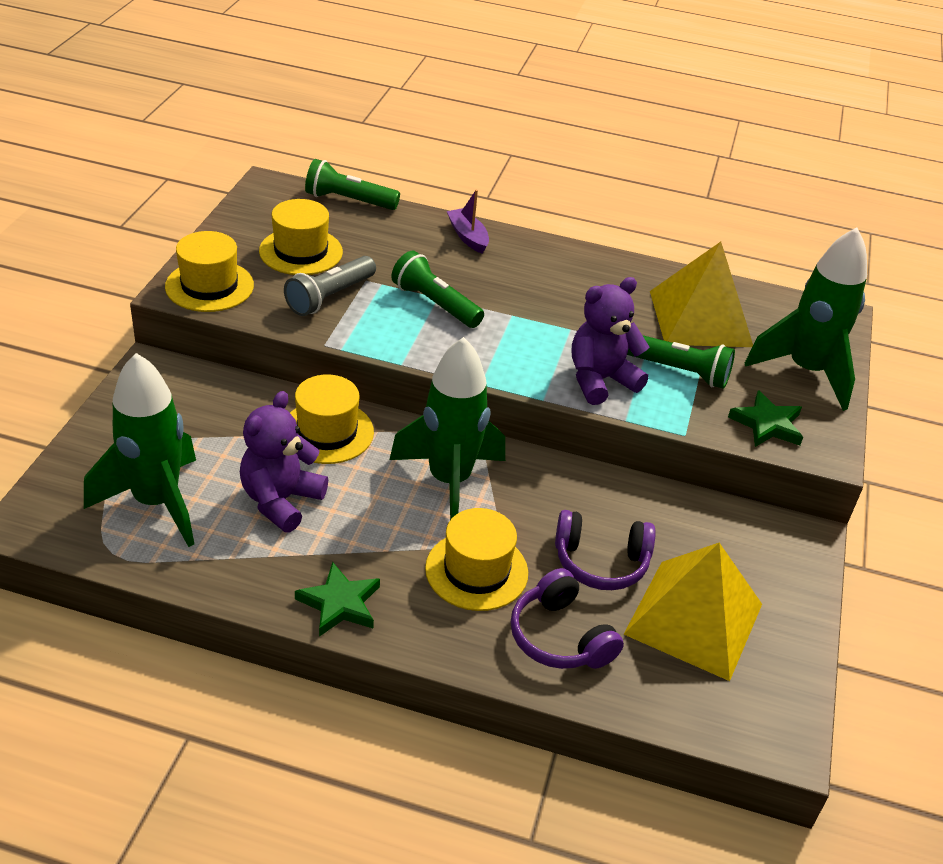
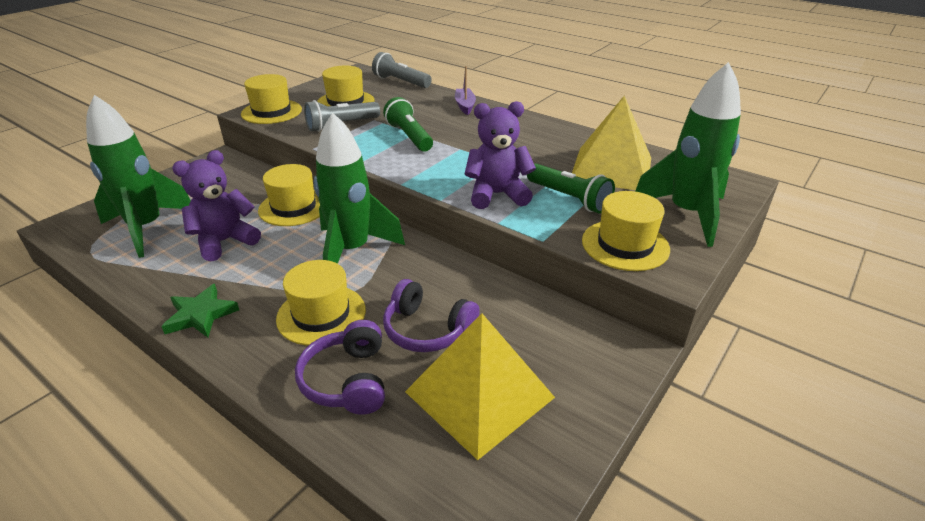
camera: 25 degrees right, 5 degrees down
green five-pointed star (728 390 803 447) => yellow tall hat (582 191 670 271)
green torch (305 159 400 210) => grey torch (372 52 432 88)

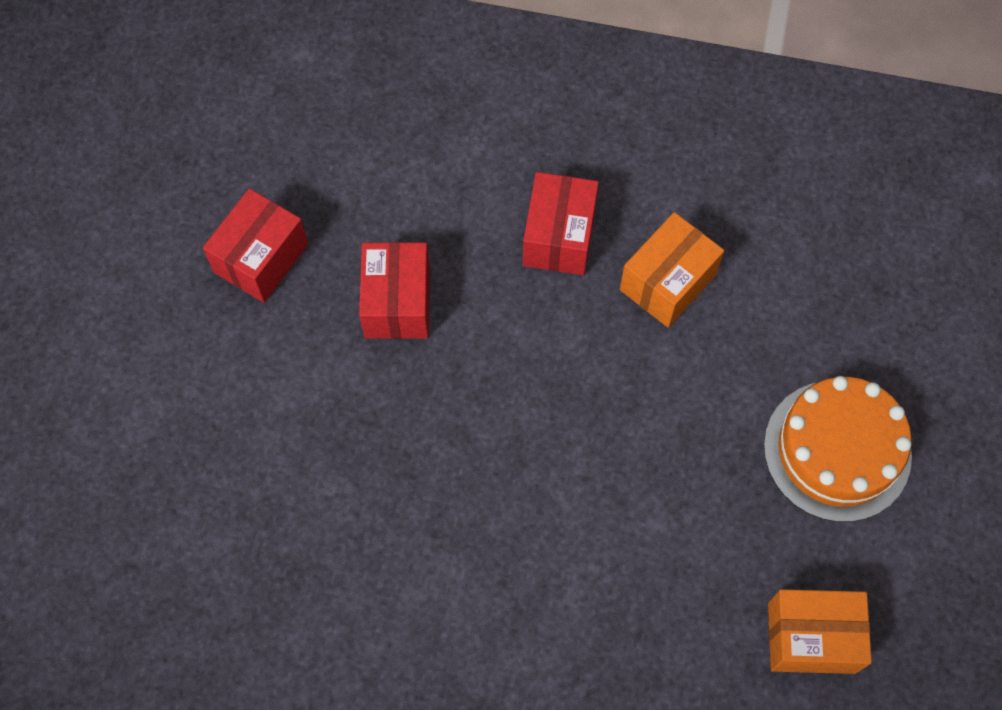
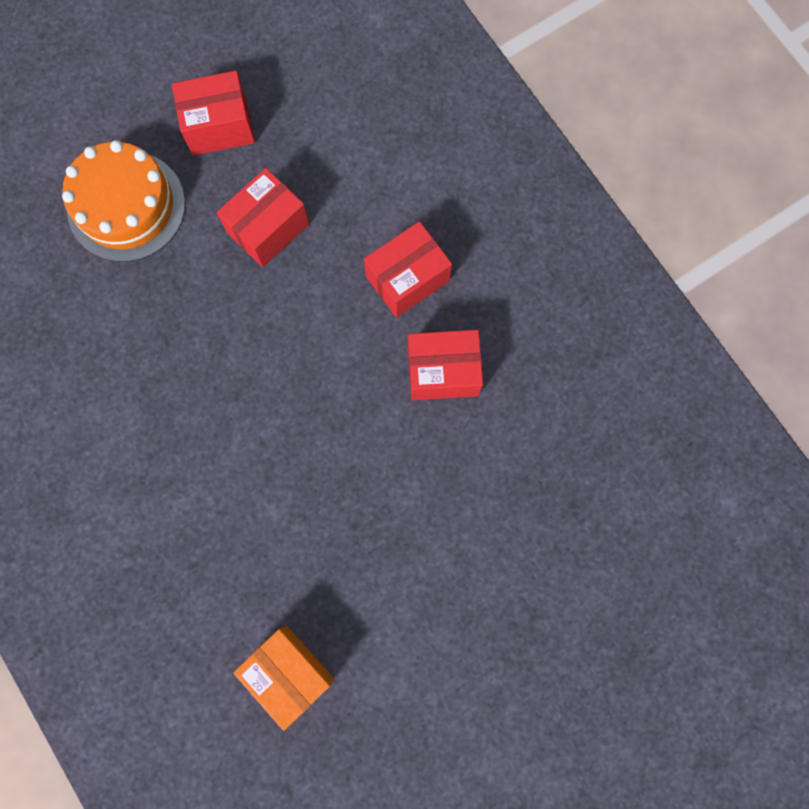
camera: 45 degrees right, 10 degrees up
orange-coloured layer cake (764 376 912 522) => orange-coloured layer cake (62 140 185 262), shifted
orange-coloured package (620 212 724 328) => scarlet package (408 330 483 400)

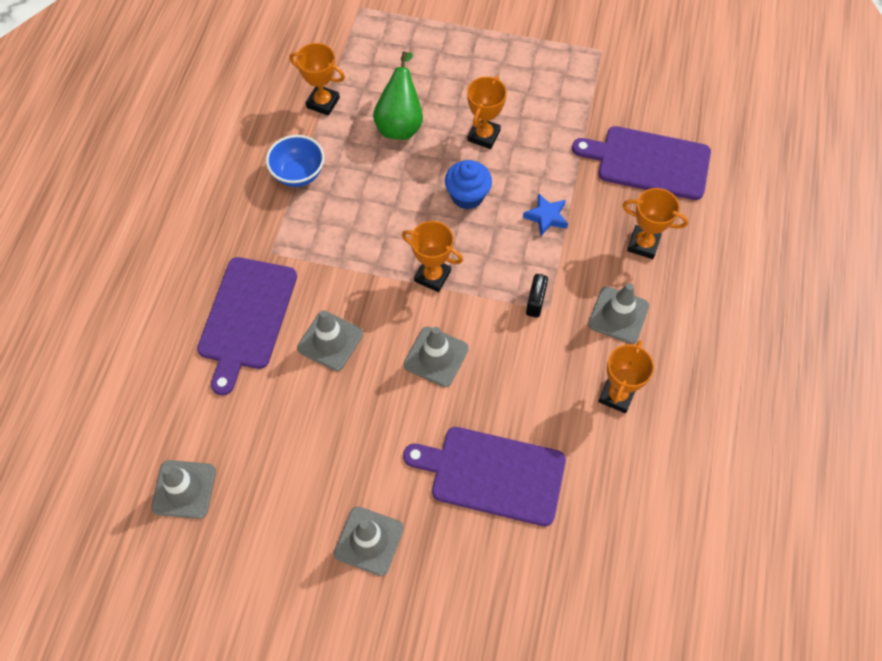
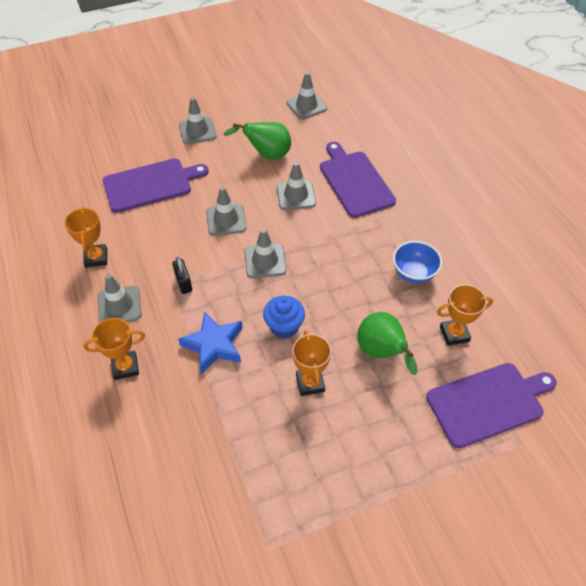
camera: 145 degrees right, 10 degrees down
nothing => green pear (223 122 291 160)
royal purple chopping board (572 126 711 200) => royal purple chopping board (426 363 557 448), shifted
orange-coloured award cup (402 221 463 292) => grey road cone (244 228 286 278)
blue five-pointed star (523 193 568 236) => blue five-pointed star (178 311 243 374), x1.61

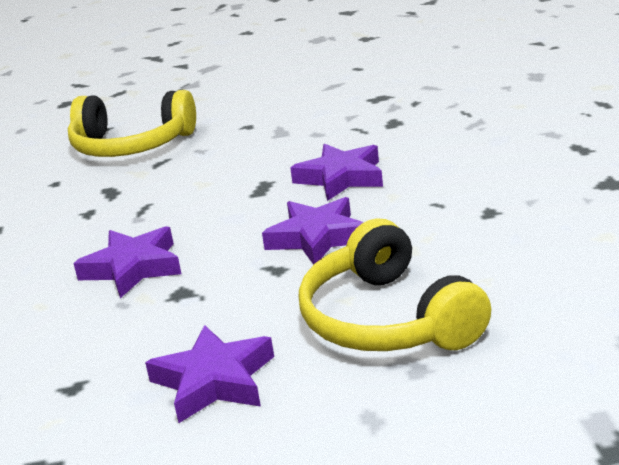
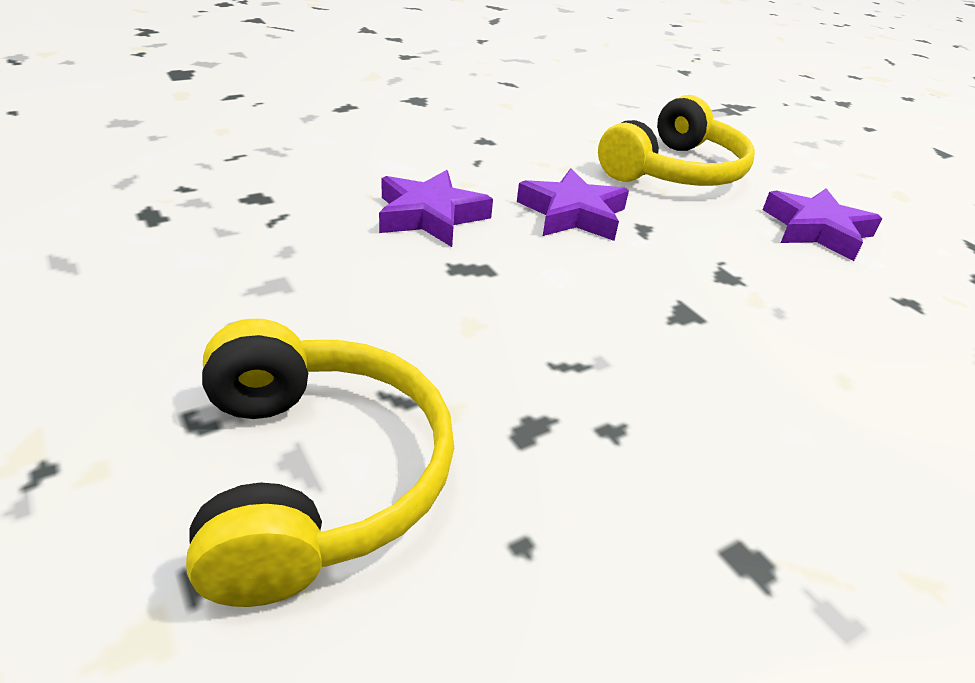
camera: 120 degrees left, 10 degrees up
royal purple five-pointed star (73 226 181 298) => nothing

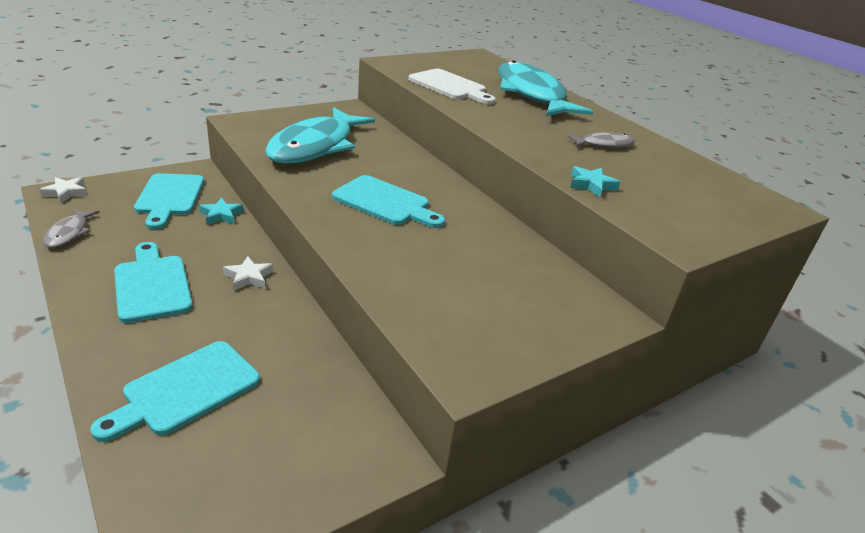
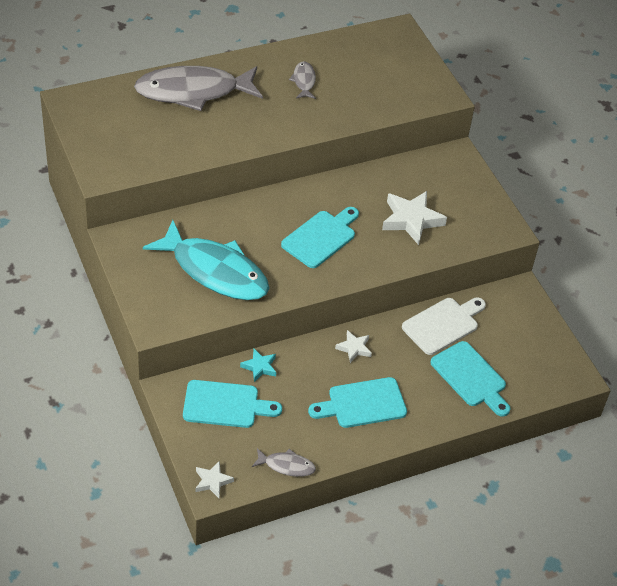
camera: 80 degrees left, 15 degrees up
aqua five-pointed star (570 166 620 198) => nothing
nothing => pure white five-pointed star (382 191 447 245)
pure white chopping board (408 69 496 104) => pure white chopping board (402 298 486 355), shifted
aqua toy fish (498 60 593 116) => grey toy fish (134 66 263 111)

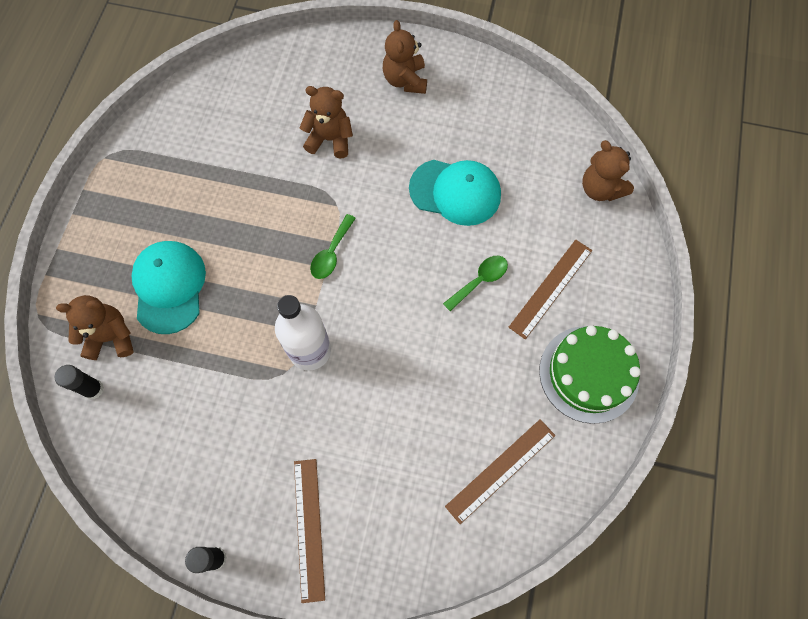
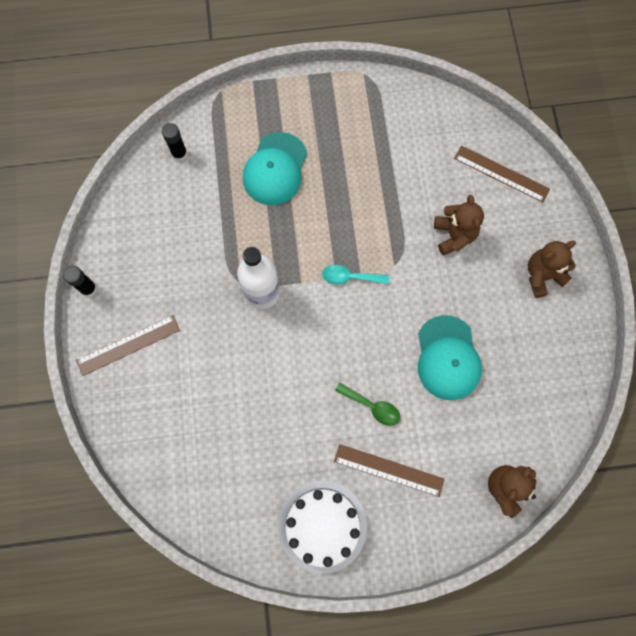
camera: 70 degrees right, 5 degrees up
dark brown teddy (56 295 134 360) => nothing
dark brown measuring stick (445 419 555 524) => dark brown measuring stick (454 145 550 202), shifted
green teaspoon (310 214 356 279) => aqua teaspoon (322 265 389 285)
green layer cake (539 325 641 424) => pure white layer cake (278 480 367 574)
aqua baseball cap (132 241 206 334) => aqua baseball cap (243 132 307 205), 135 degrees clockwise

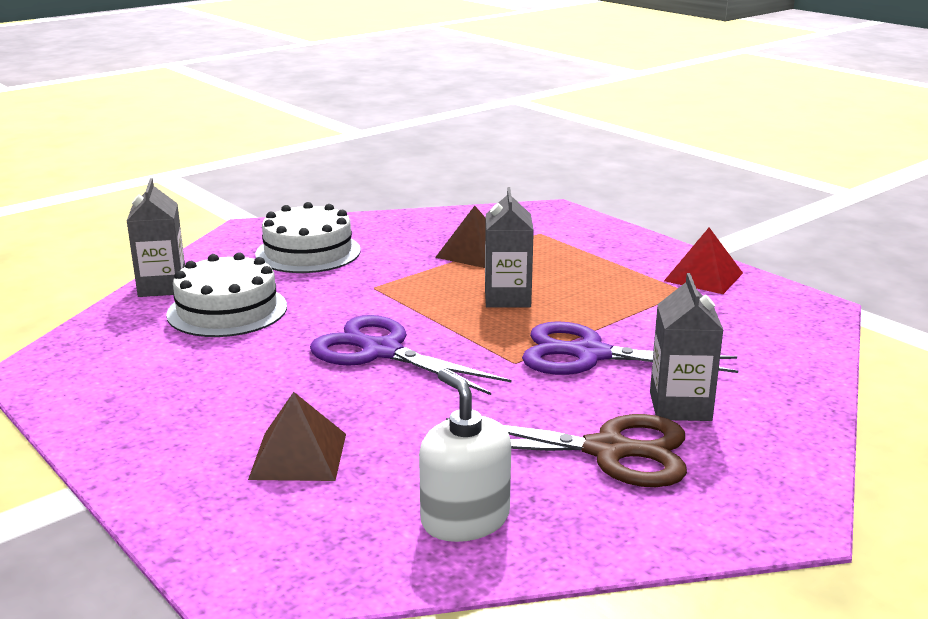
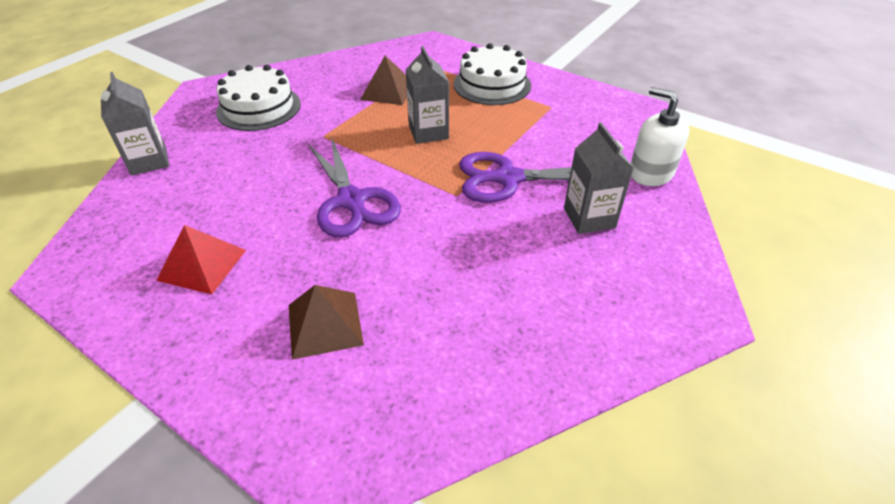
camera: 15 degrees left, 20 degrees up
dark brown pair of scissors (446 414 687 487) => nothing
pure white layer cake (166 253 287 337) => pure white layer cake (454 43 531 105), shifted
pure white pump bottle (419 369 511 542) => pure white pump bottle (631 87 689 186), shifted
scarlet pyramid (664 227 743 294) => scarlet pyramid (156 225 246 294), shifted
royal purple pair of scissors (310 315 512 395) => royal purple pair of scissors (308 136 401 237), 135 degrees counterclockwise

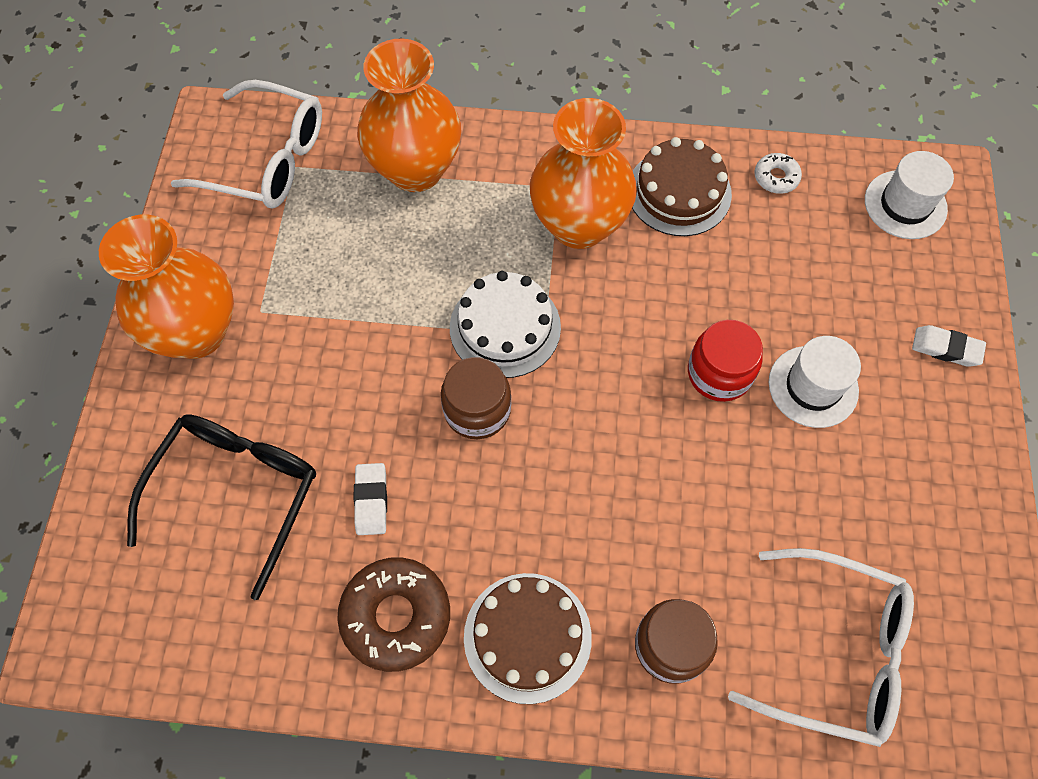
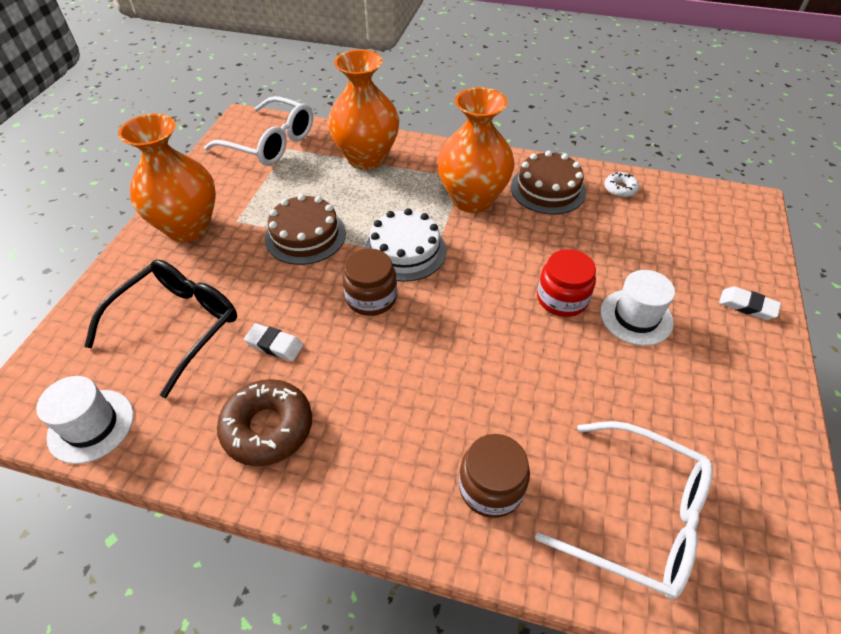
camera: 10 degrees right, 15 degrees down
dark brown layer cake (464 573 592 704) => dark brown layer cake (265 194 346 265), shifted
pure white tall hat (865 151 954 239) => pure white tall hat (36 376 134 464), shifted
pure white eraser (354 463 387 535) => pure white eraser (244 323 304 361), 75 degrees counterclockwise

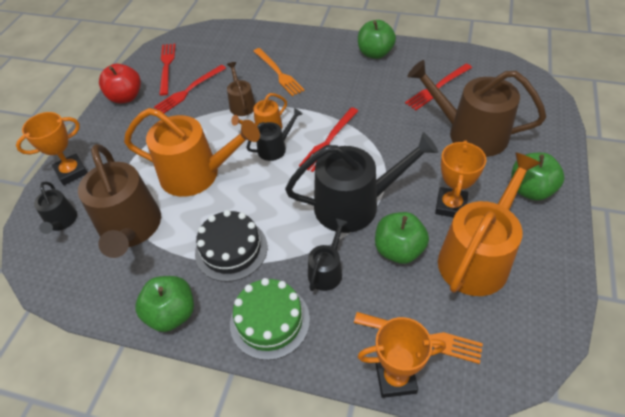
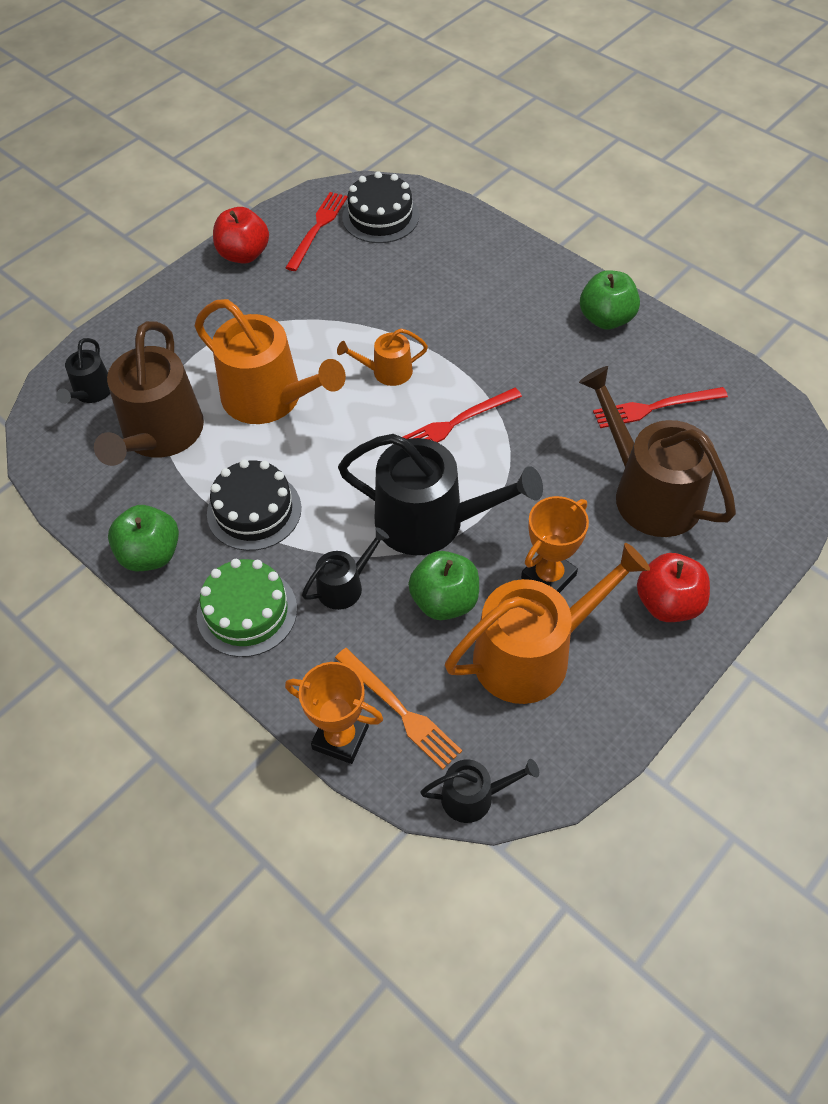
camera: 25 degrees right, 5 degrees up
orange-coloured award cup (16 112 88 185) => nothing
scarlet table fork (154 65 226 113) => nothing
dark brown sprinkling can (227 62 255 116) => nothing
orange-coloured table fork (253 48 305 96) => nothing
nothing => ebony layer cake (342 171 419 243)
ebony sprinkling can (246 108 302 161) => ebony sprinkling can (420 759 539 823), shifted
green toy apple (511 153 565 201) => scarlet toy apple (637 553 710 622)

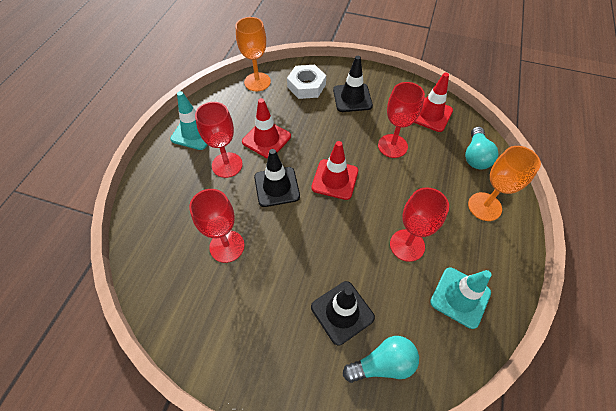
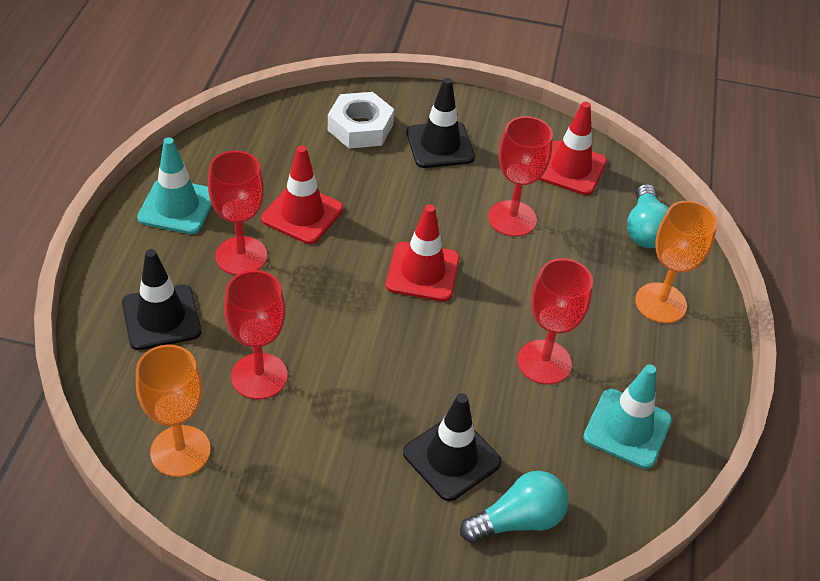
camera: 10 degrees left, 10 degrees down
orange-coloured goblet (236 17 271 91) => orange-coloured goblet (136 345 211 477), shifted
ebony road cone (254 149 300 207) => ebony road cone (122 249 201 350), shifted

